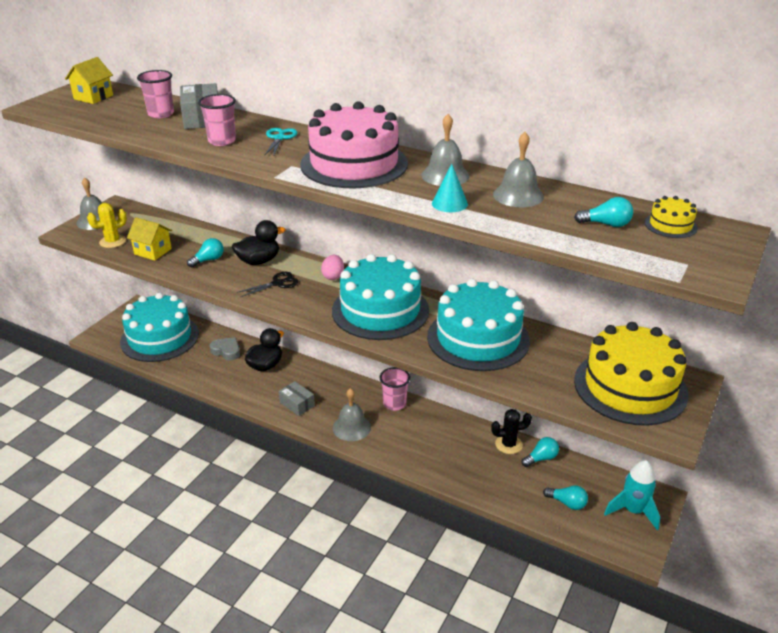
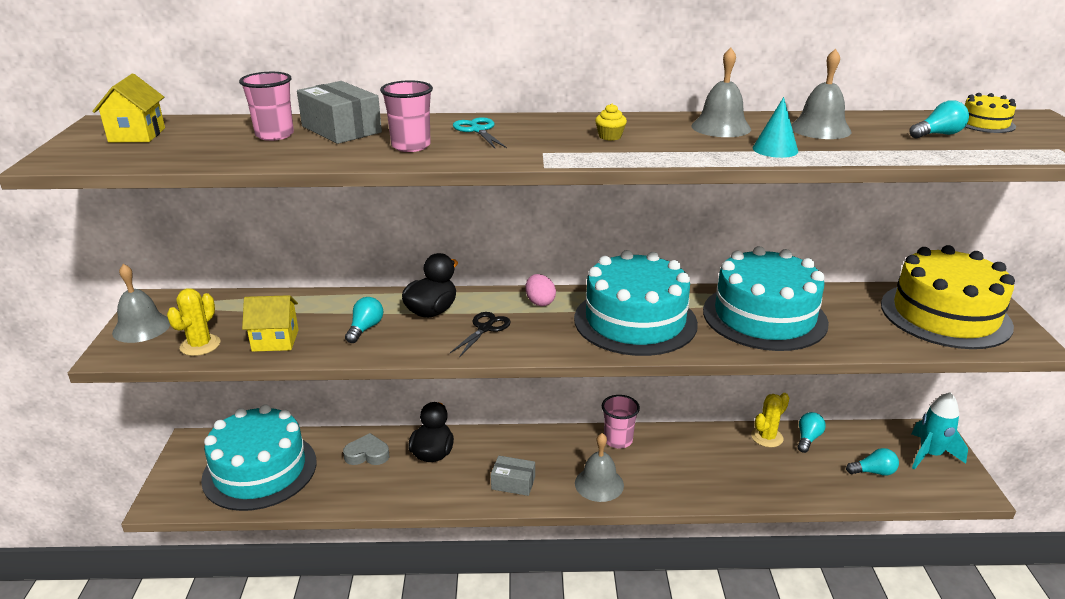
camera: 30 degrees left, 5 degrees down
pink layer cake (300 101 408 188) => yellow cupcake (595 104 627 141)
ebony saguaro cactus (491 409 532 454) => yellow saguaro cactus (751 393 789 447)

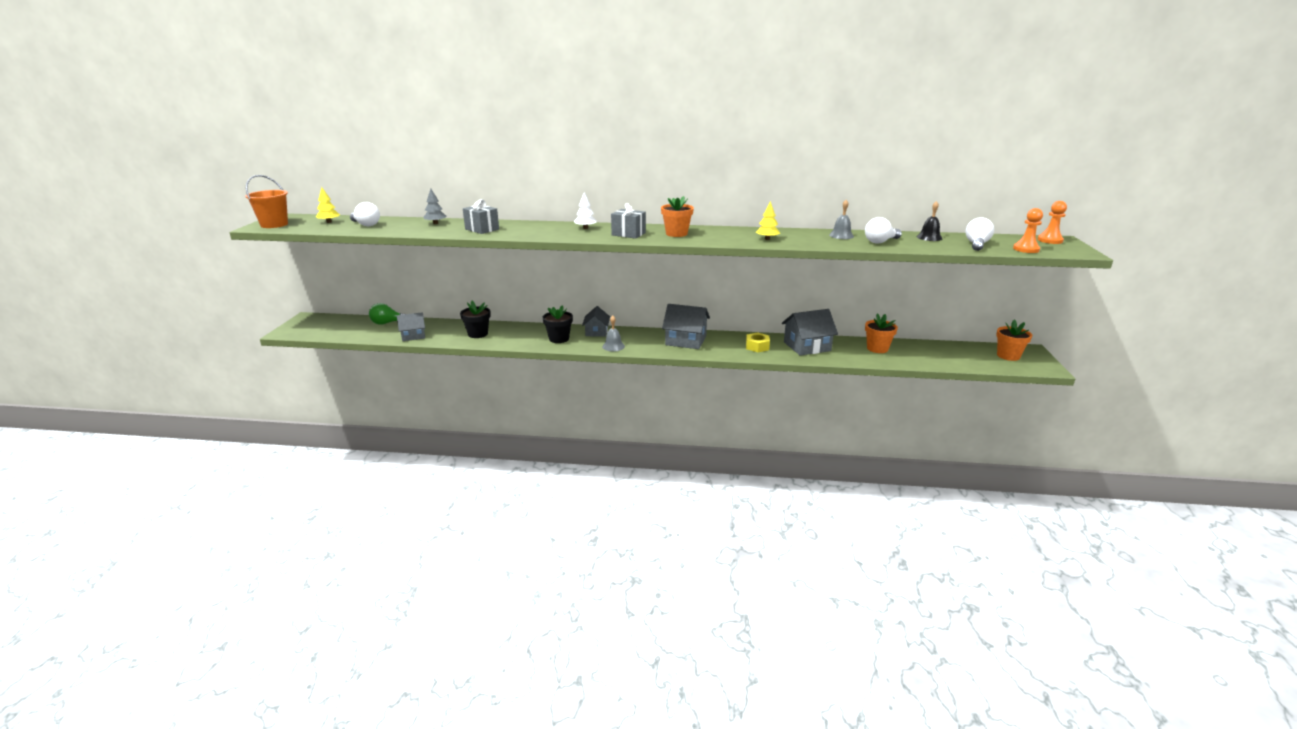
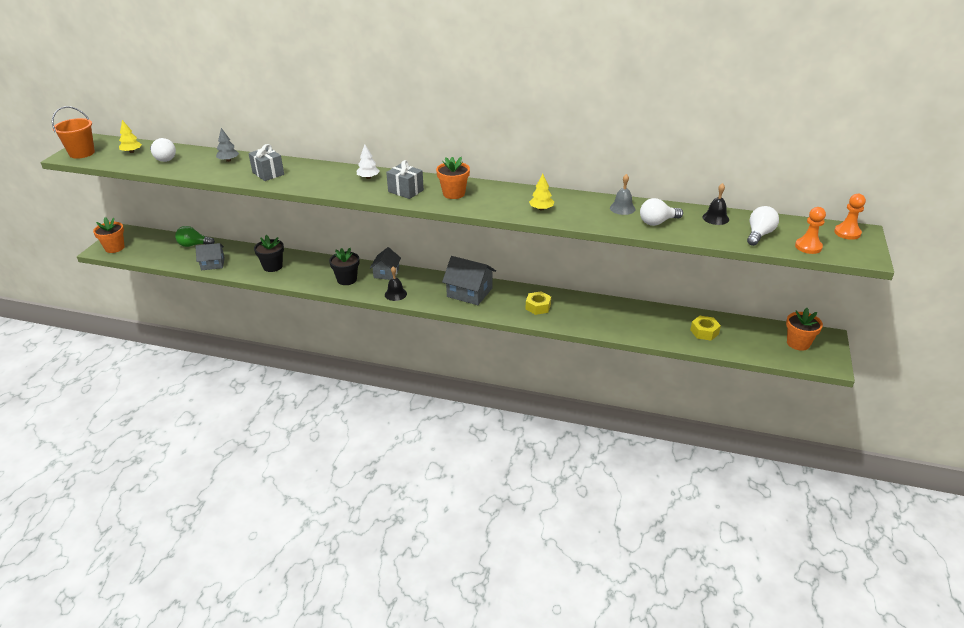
camera: 10 degrees right, 10 degrees up
grey house (782 309 838 356) => nothing
nothing => yellow hex nut (690 316 721 341)
orange-coloured plant pot (865 313 898 353) => orange-coloured plant pot (93 217 125 253), shifted
grey bell (602 316 625 351) => ebony bell (385 266 407 301)

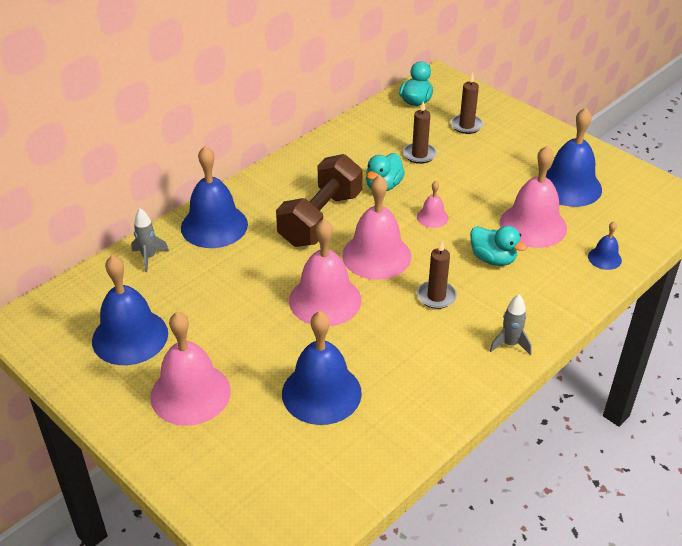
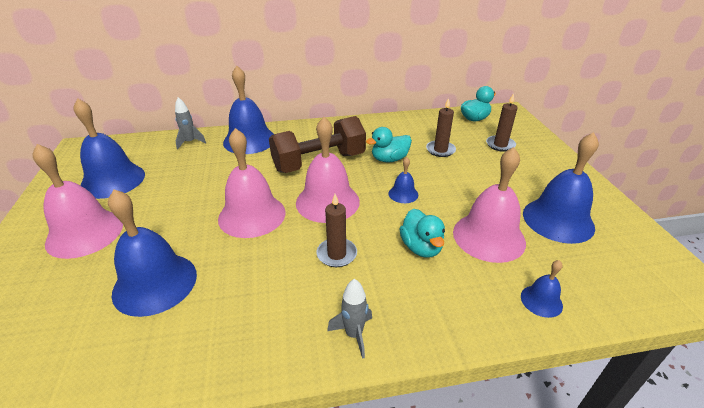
camera: 35 degrees right, 5 degrees down
pink bell (417 181 449 228) => blue bell (389 157 418 203)

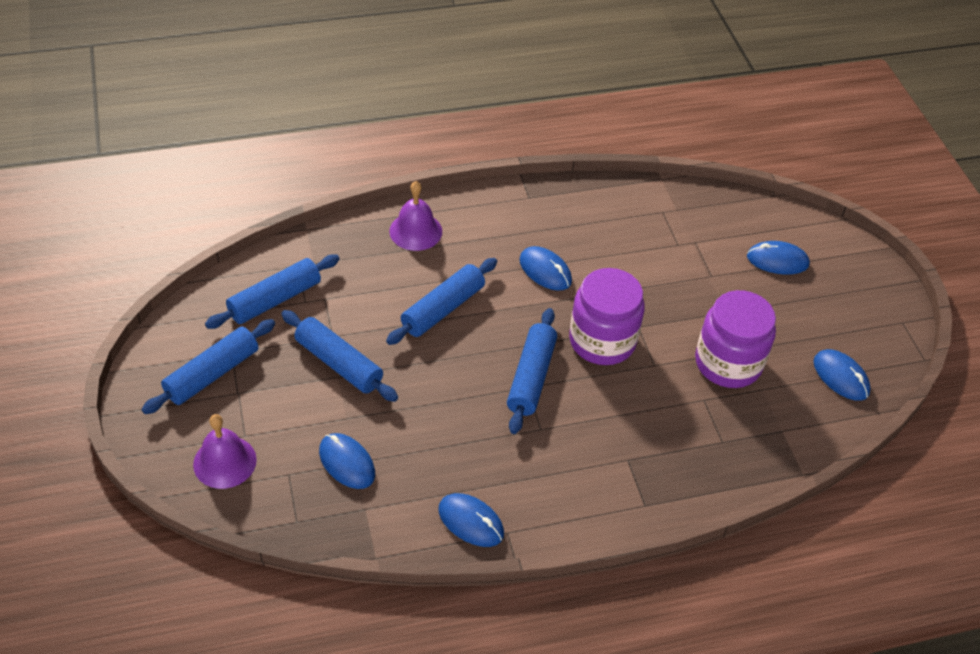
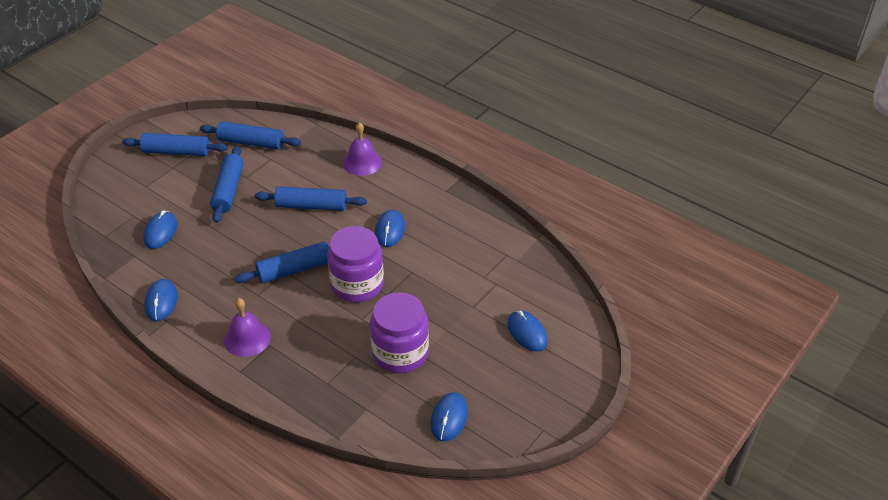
camera: 55 degrees right, 5 degrees down
royal purple bell (193 414 257 489) => royal purple bell (224 298 271 357), shifted

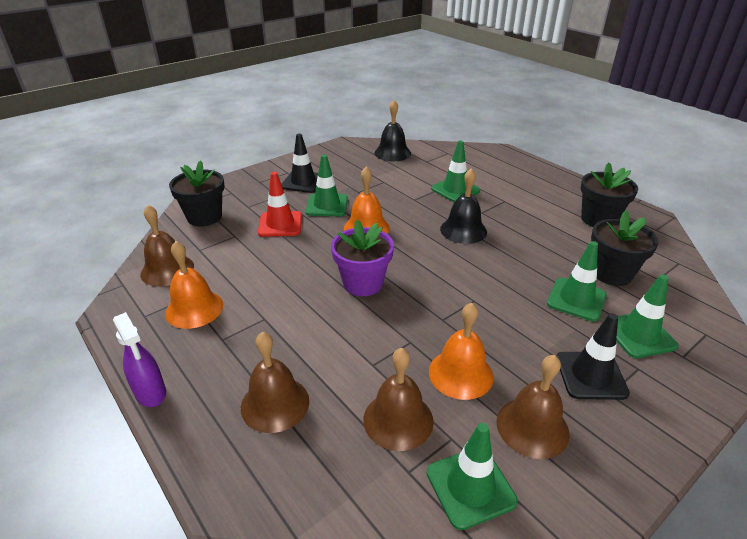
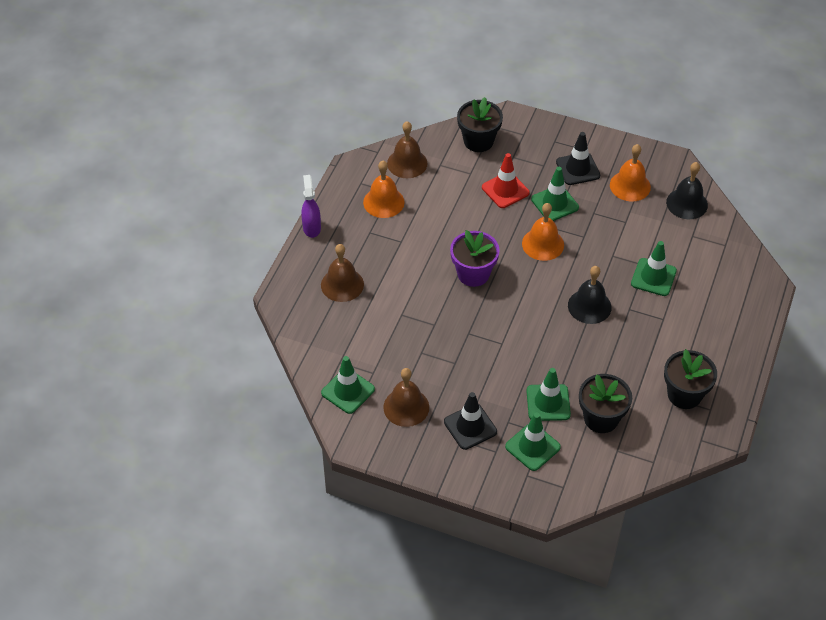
camera: 60 degrees right, 15 degrees up
dark brown bell (363 348 434 451) => nothing
orange-coloured bell (429 302 494 400) => orange-coloured bell (610 144 651 202), shifted
royal purple sprayer (113 312 166 407) => royal purple sprayer (301 175 321 238), 150 degrees clockwise

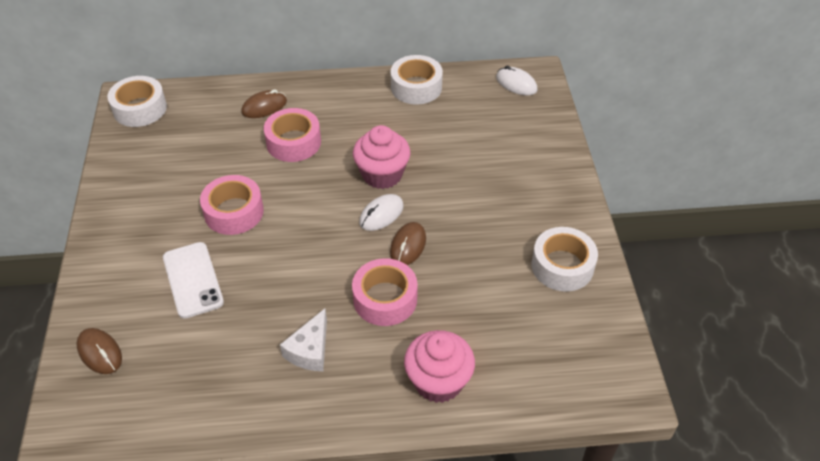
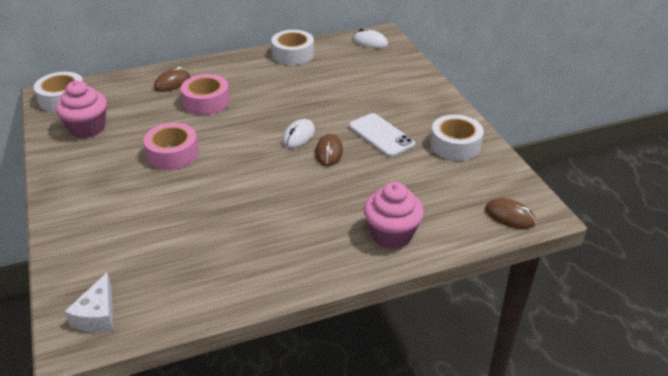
camera: 15 degrees left, 10 degrees down
pink roll of tape (352 258 418 326) => nothing
dark brown PC mouse (76 328 122 374) => dark brown PC mouse (485 198 536 229), shifted
pure white mobile phone (163 242 224 319) => pure white mobile phone (349 113 415 157), shifted
pure white cheese wedge (280 309 327 371) => pure white cheese wedge (64 273 113 332), shifted
pink cupcake (353 125 411 189) => pink cupcake (56 81 107 138), shifted

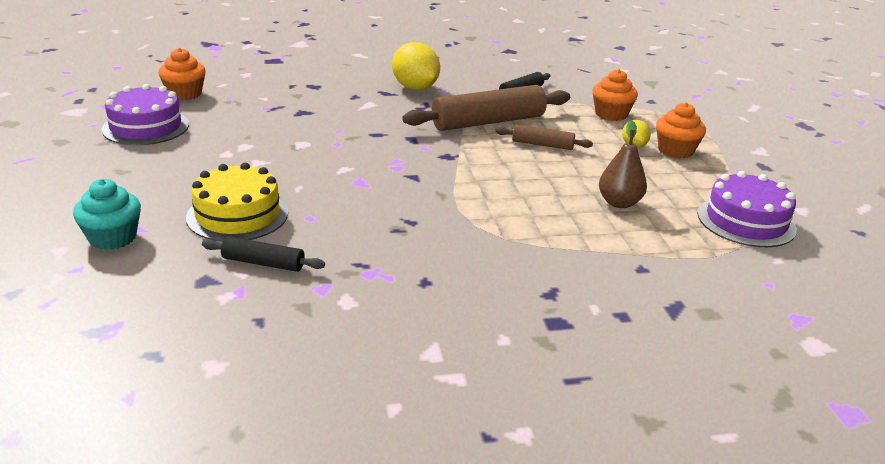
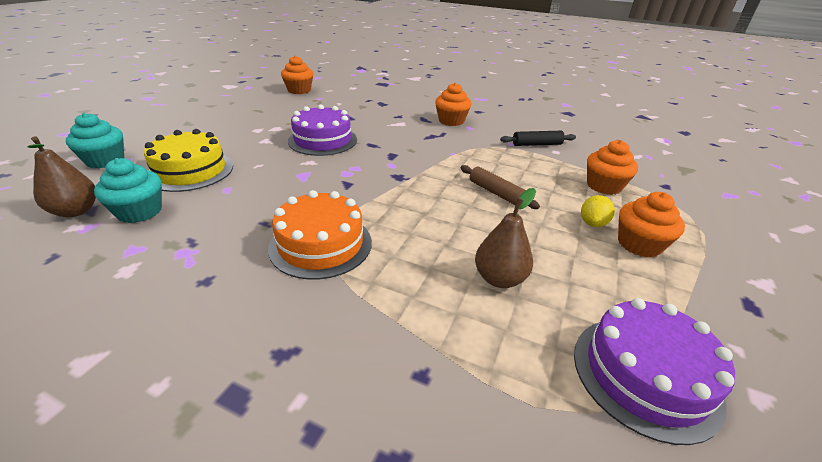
camera: 35 degrees right, 5 degrees up
dark brown pastry roller (402 85 570 131) => nothing
nothing => dark brown pear (27 137 96 217)
nothing => orange-coloured layer cake (268 190 372 280)
royal purple layer cake (102 84 189 145) => royal purple layer cake (288 104 357 156), shifted
ebony pastry roller (202 236 325 272) => aqua cupcake (94 158 162 223)
yellow lemon (392 42 440 90) => orange-coloured cupcake (435 83 471 126)

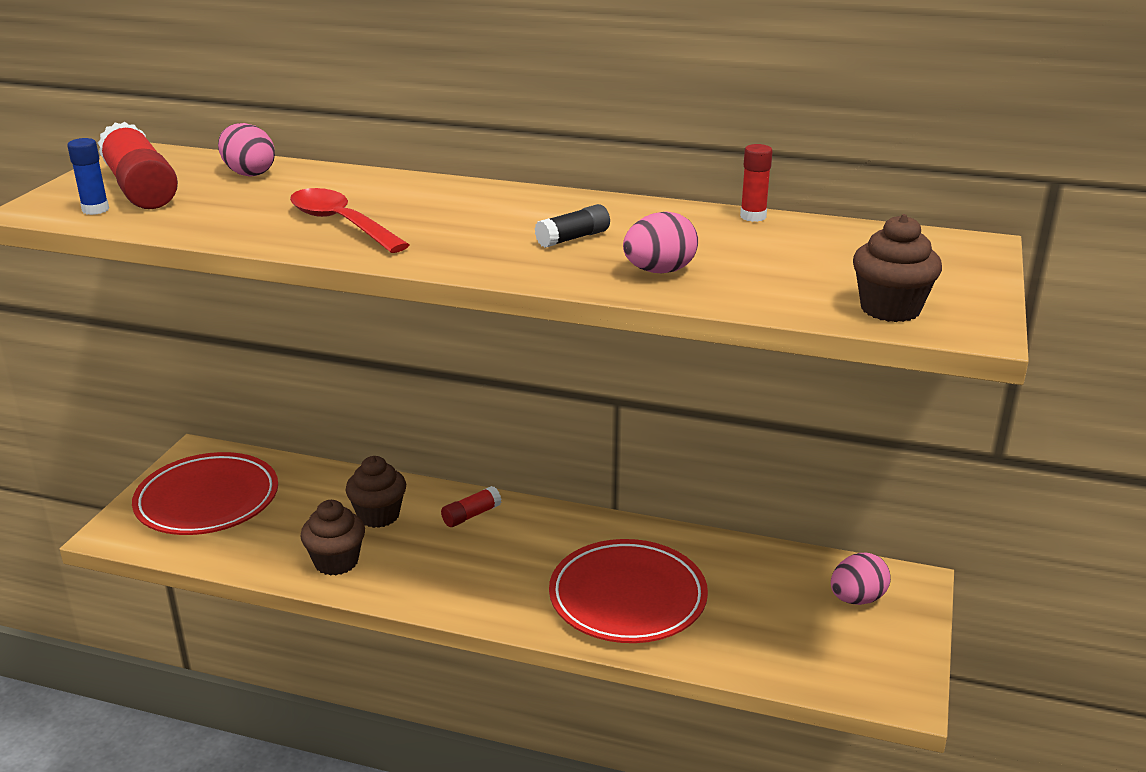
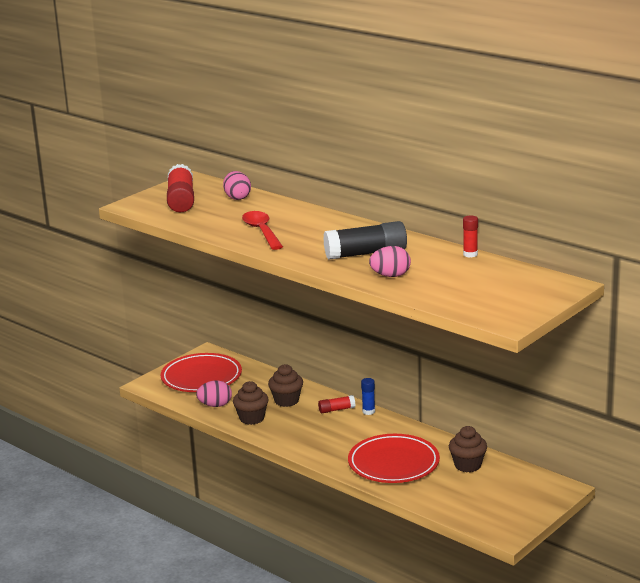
camera: 25 degrees right, 5 degrees down
blue glue stick (67 138 109 215) => blue glue stick (361 378 375 415), shifted
pink toy egg (831 553 891 605) => pink toy egg (196 380 232 407), shifted
dark brown cupcake (853 214 942 322) => dark brown cupcake (449 426 487 473), shifted
ebony glue stick (535 204 610 248) => ebony glue stick (323 221 407 260), x2.01

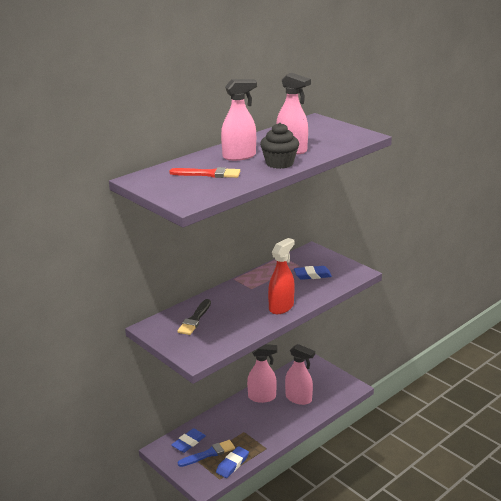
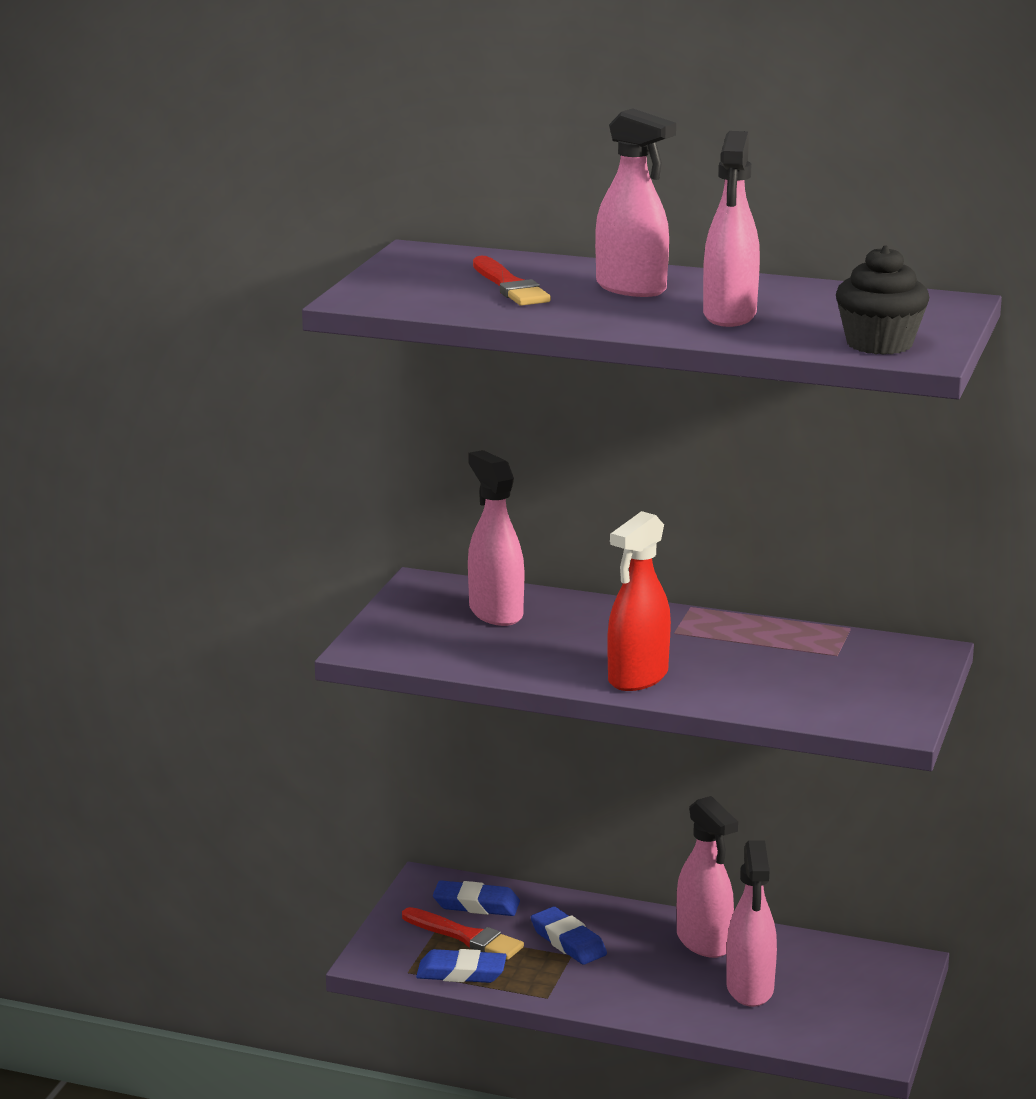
camera: 60 degrees right, 5 degrees down
ebony cupcake (260 123 299 169) => ebony cupcake (836 245 929 355), shifted
blue eraser (294 266 332 280) => blue eraser (531 907 607 965), shifted
ebony brush (177 299 211 335) => pink sprayer (468 450 524 626)
blue brush (178 440 235 467) => scarlet brush (402 907 524 960)
scarlet sprayer (268 238 295 314) => scarlet sprayer (607 511 671 691), 120 degrees clockwise

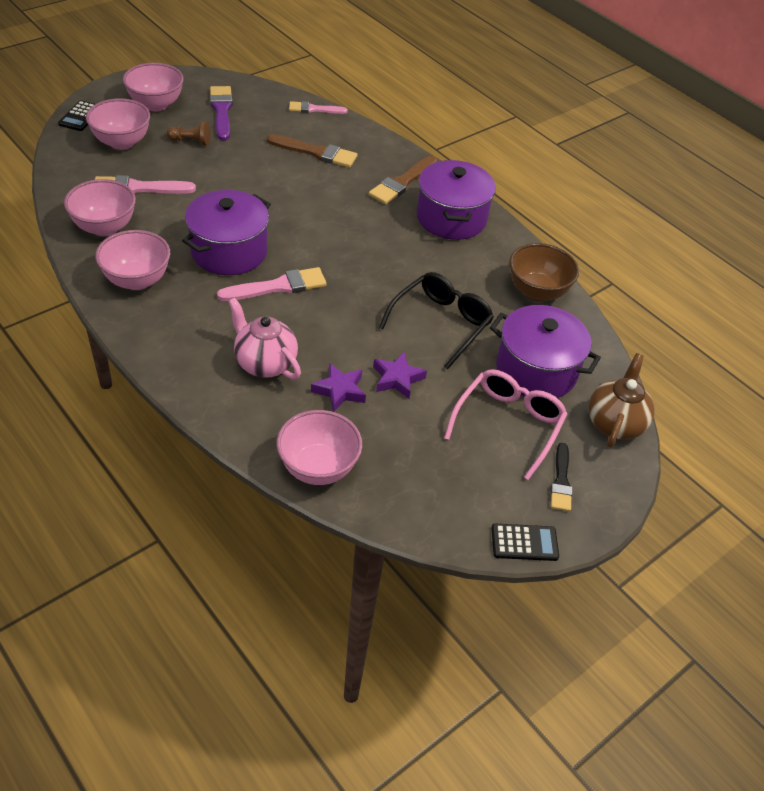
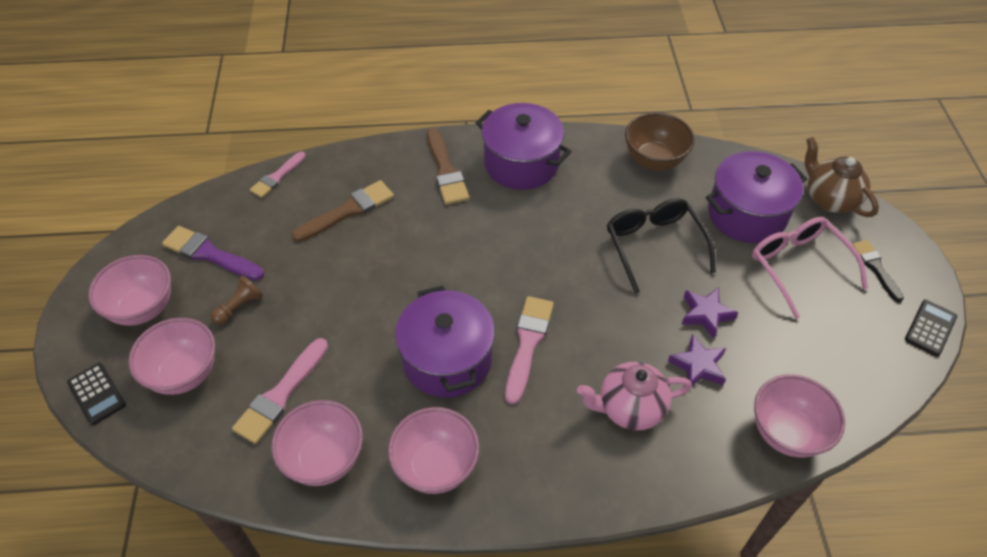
camera: 50 degrees left, 5 degrees up
ebony brush (551 443 572 511) => ebony brush (852 240 904 302), 150 degrees counterclockwise

